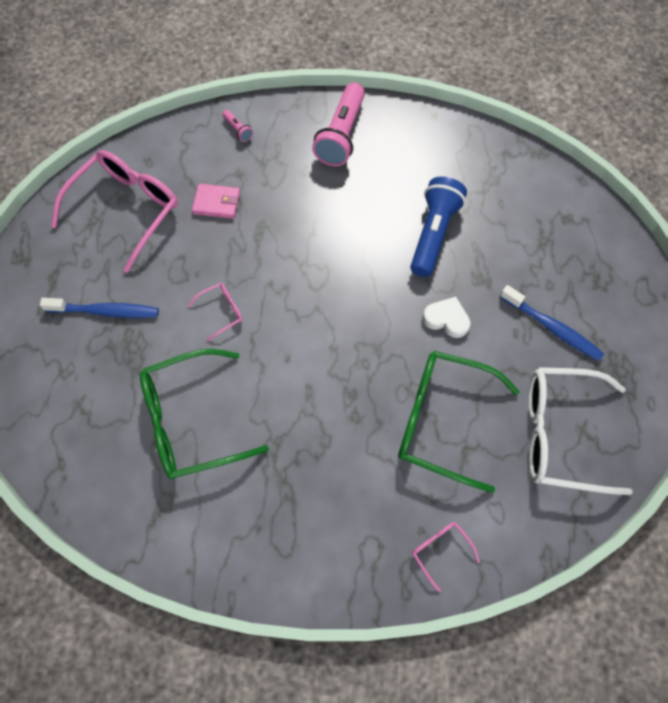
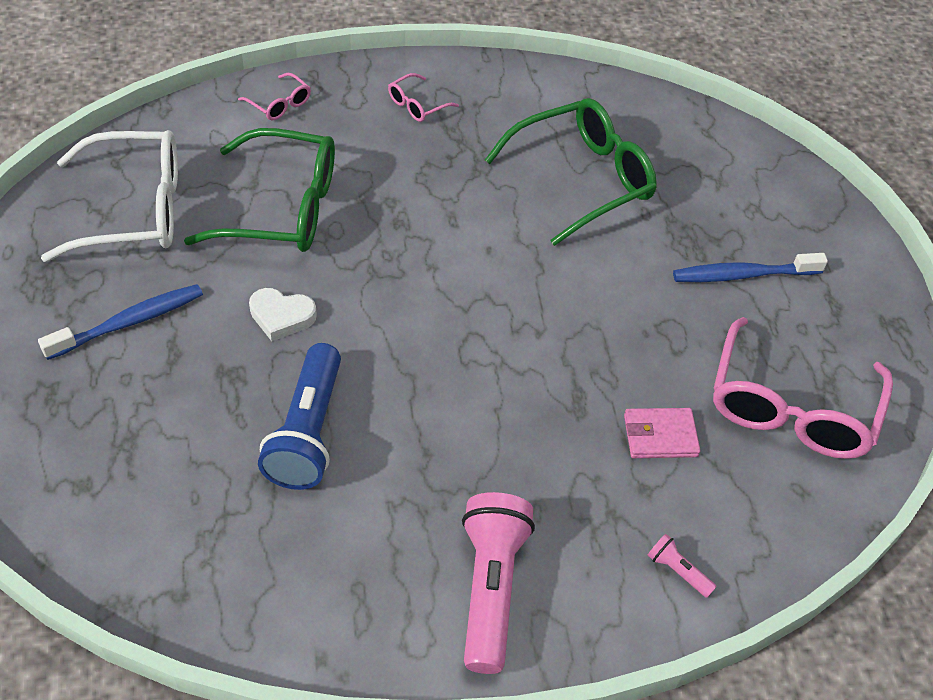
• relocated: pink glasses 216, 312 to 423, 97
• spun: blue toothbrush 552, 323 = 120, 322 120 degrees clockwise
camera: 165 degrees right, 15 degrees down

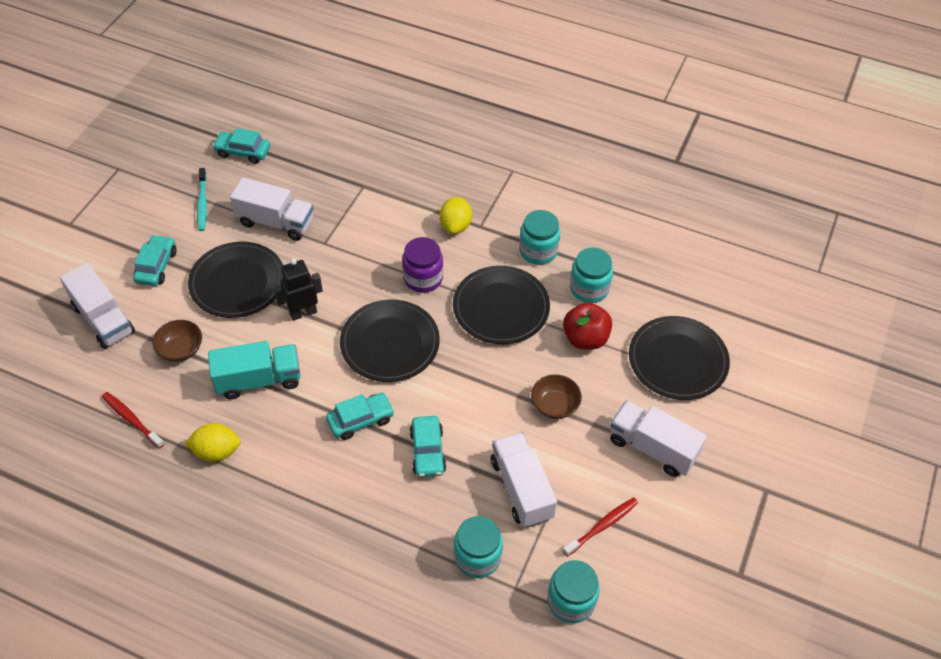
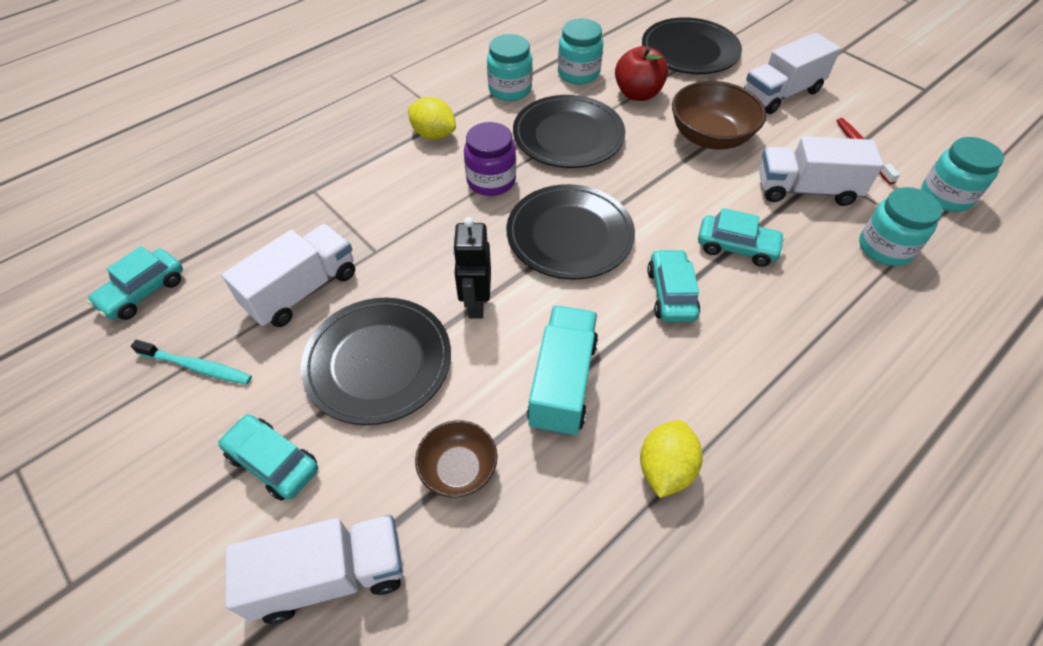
• size: brown bowl 556, 396 = 719, 115 x1.65
• missing: red toothbrush 133, 420
camera: 65 degrees left, 0 degrees up

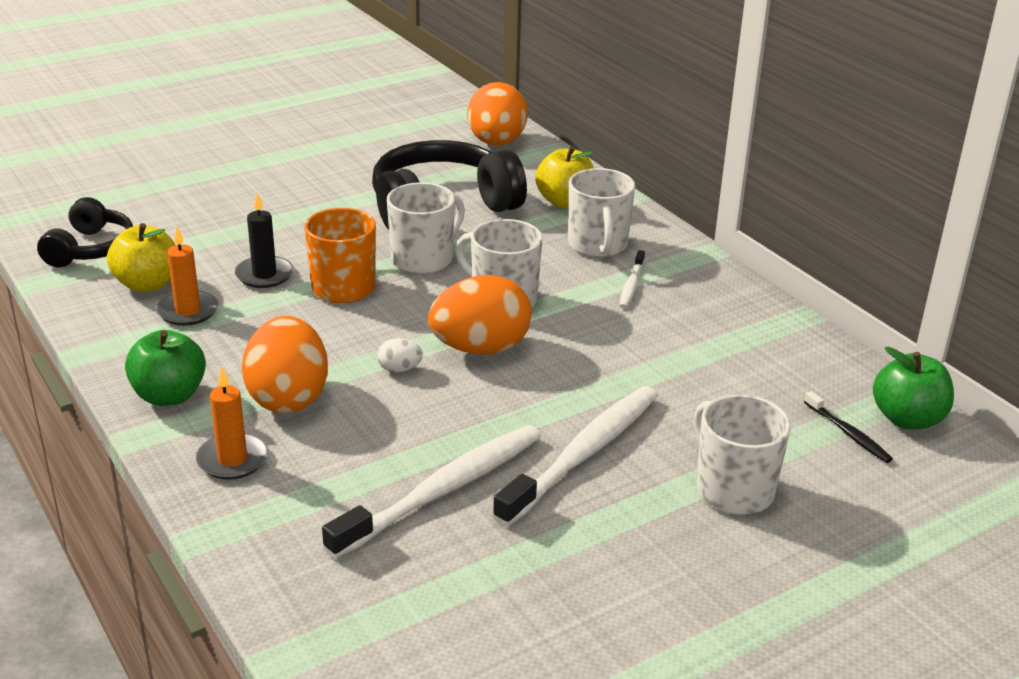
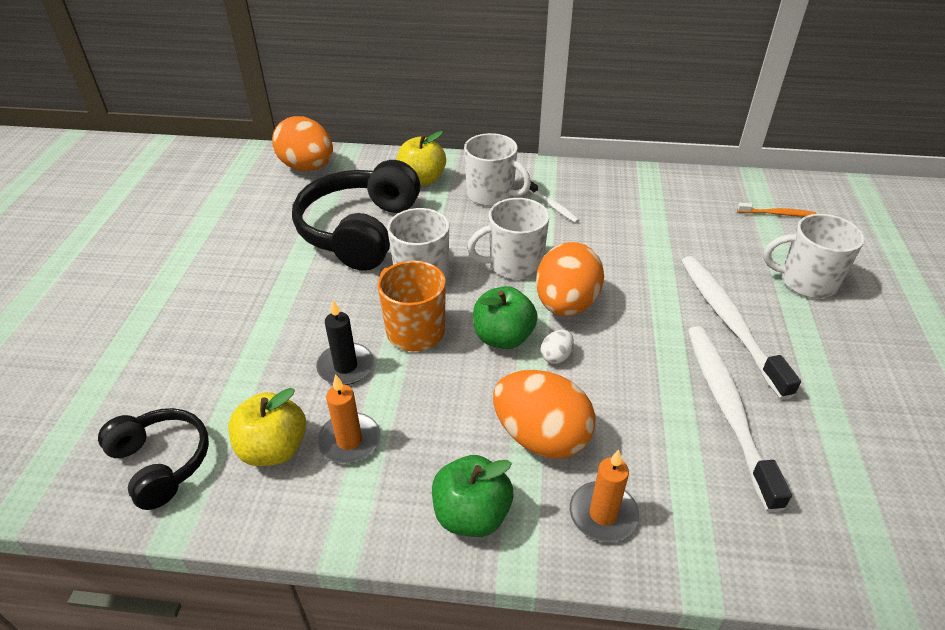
• relocated: green apple 913, 388 to 505, 317
• colour: black toothbrush 848, 427 to orange toothbrush 777, 210
camera: 50 degrees left, 10 degrees up

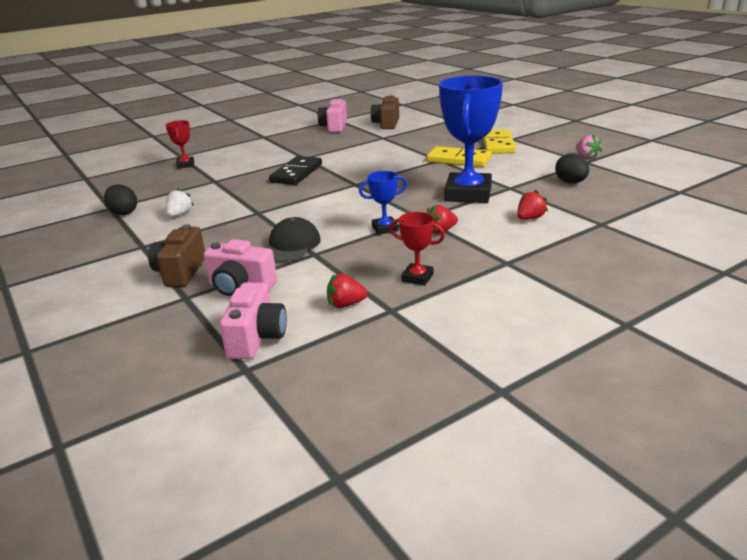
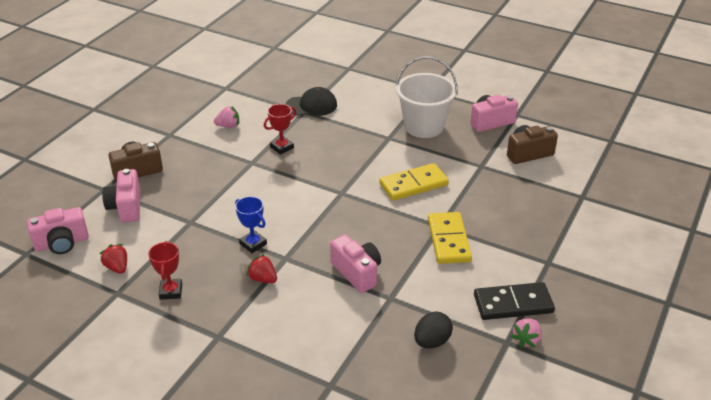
• exchanged: blue trophy 471, 139 to pink camera 355, 264
• relocated: red trophy 179, 144 to 280, 129
• relocated: yellow domino 499, 141 to 414, 182
• relocated: black domino 295, 170 to 514, 301
• missing: black egg 120, 199
• colour: white strawberry 180, 202 to pink strawberry 226, 117
• missing: red strawberry 532, 205
• relocated: black cap 293, 239 to 311, 101
• appeared: white bucket 427, 97
camera: 60 degrees right, 10 degrees up

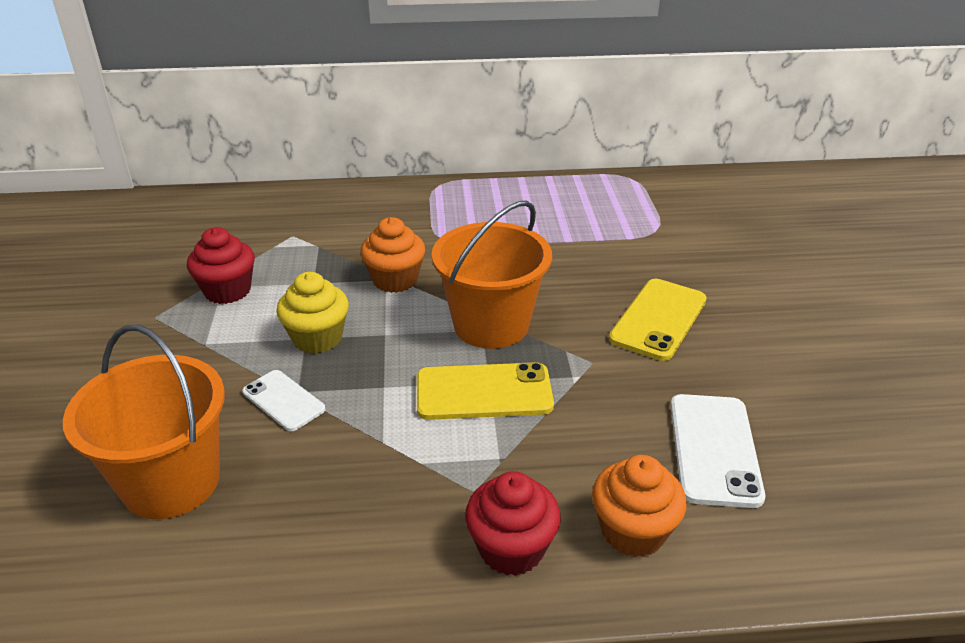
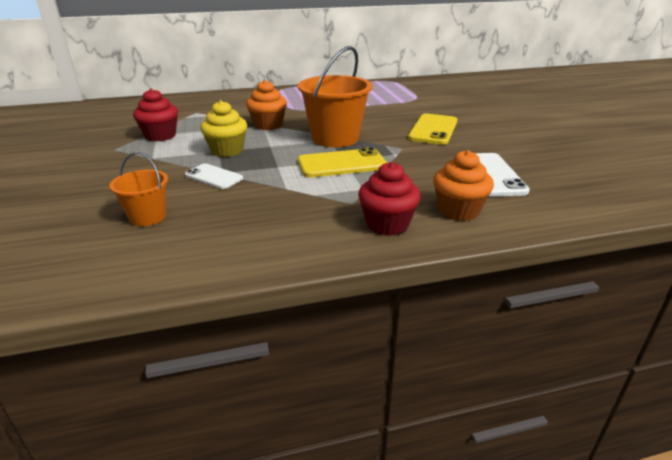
• size: orange bucket 144, 421 = 139, 189 x0.54
camera: 10 degrees left, 5 degrees down

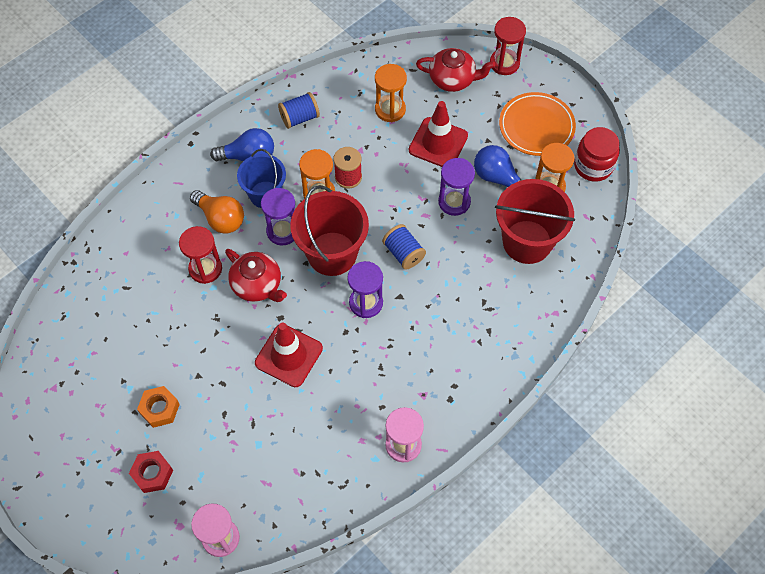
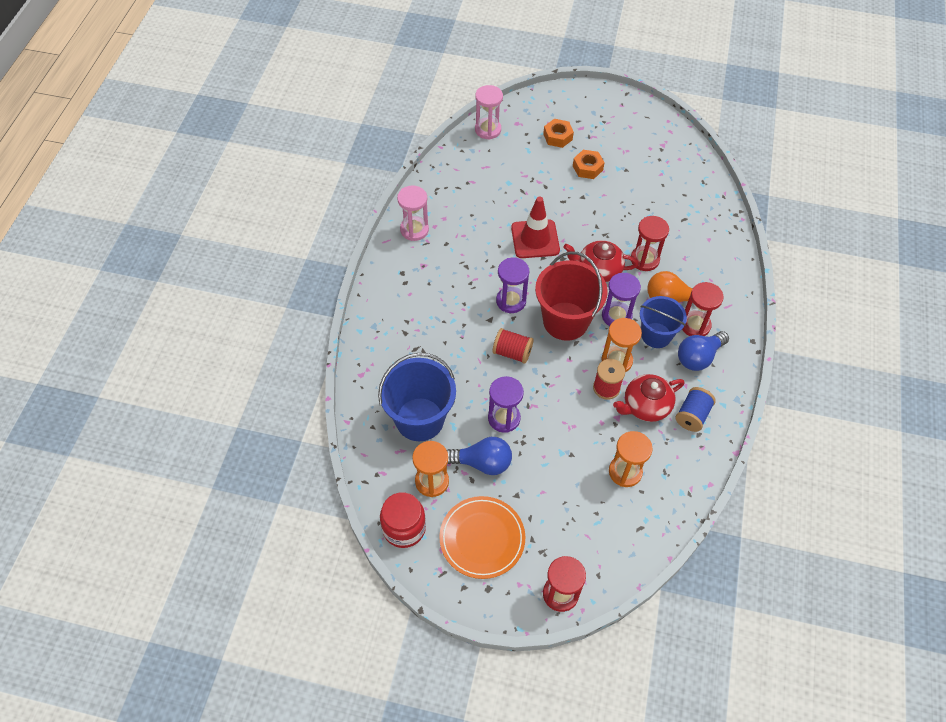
• relocated: red teapot 455, 70 to 648, 398
• missing: red traffic cone 438, 134
• colour: red bucket 535, 221 to blue bucket 417, 397
• colour: blue spool 404, 247 to red spool 513, 346
• colour: red nut 151, 472 to orange nut 558, 133
• appeared: red hourglass 703, 309
camera: 145 degrees right, 5 degrees down

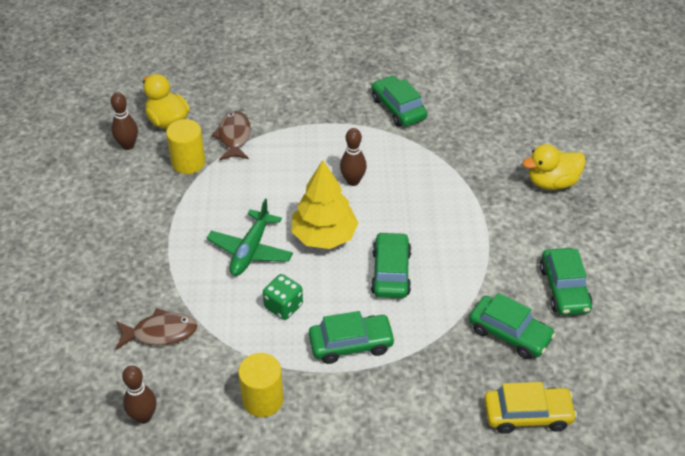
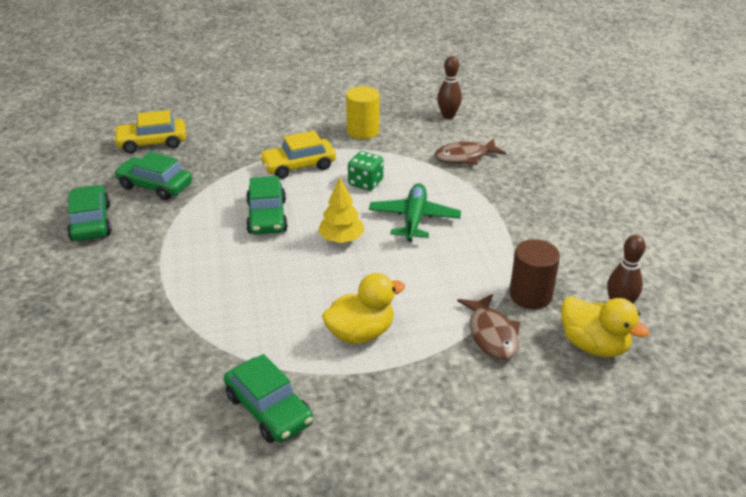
• colour: yellow cylinder 186, 146 to brown cylinder 534, 274
• missing: brown bowling pin 353, 157
• relocated: yellow duck 554, 167 to 363, 308
• size: yellow tree 325, 204 = 341, 210 x0.64
• colour: green car 352, 337 to yellow car 297, 155
camera: 170 degrees right, 10 degrees down

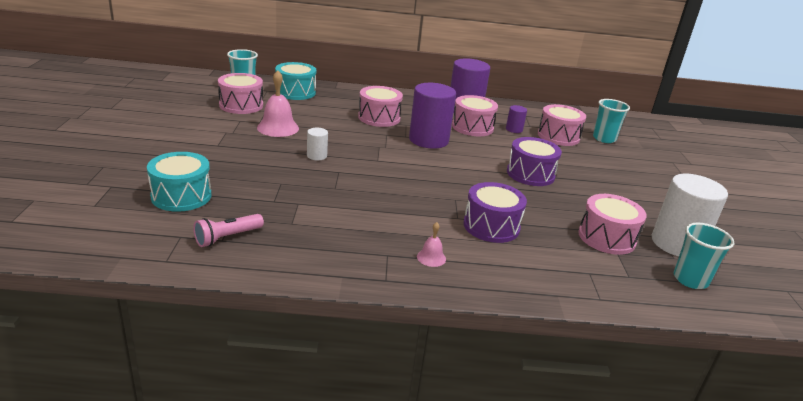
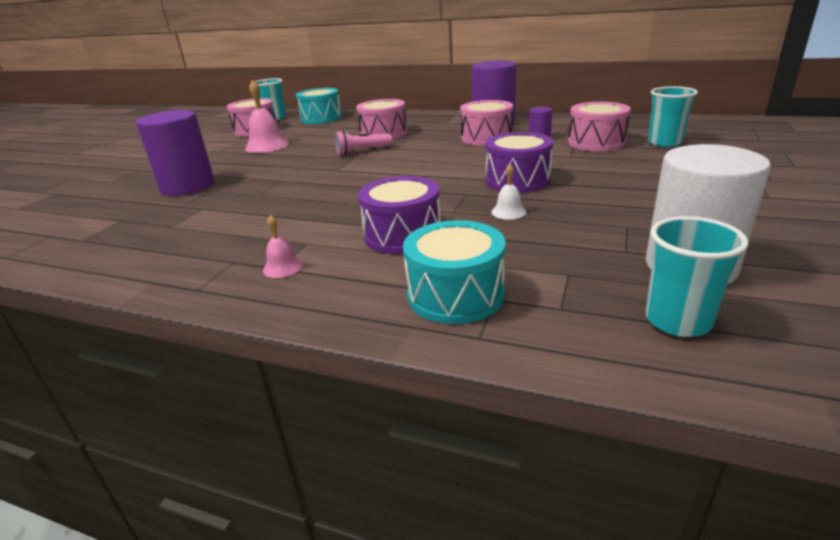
• relocated: purple cylinder 432, 116 to 175, 153
• missing: white cylinder 317, 144
• relocated: turquoise drum 179, 182 to 454, 272
• missing: pink drum 612, 224
• relocated: pink flashlight 228, 230 to 363, 143
• appeared: white bell 509, 192
camera: 25 degrees right, 0 degrees up

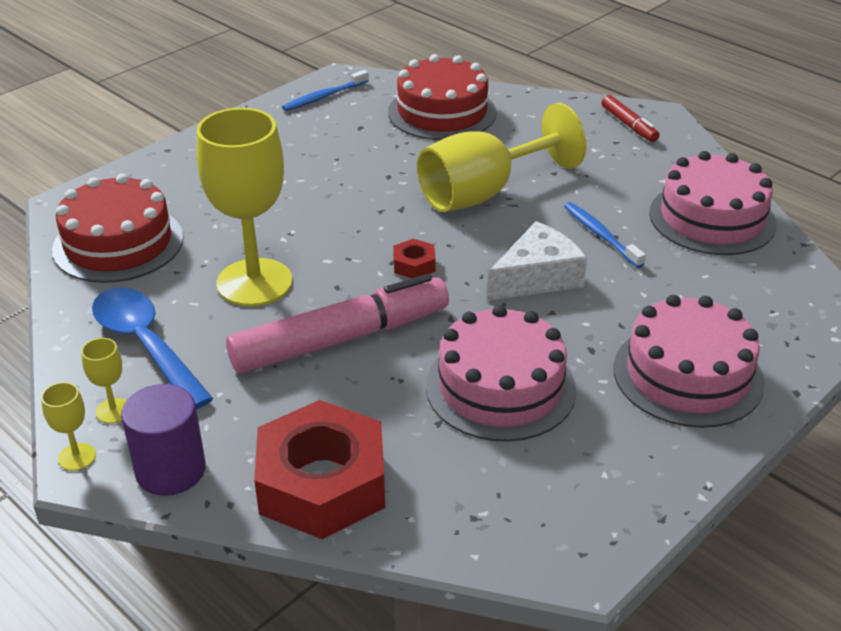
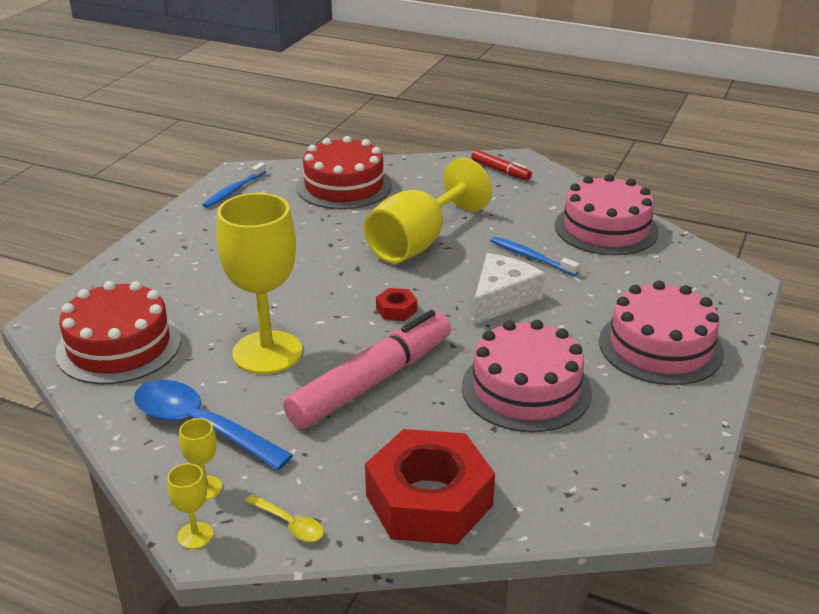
• exchanged: purple cylinder 163, 440 to yellow spoon 284, 518
camera: 20 degrees left, 5 degrees down

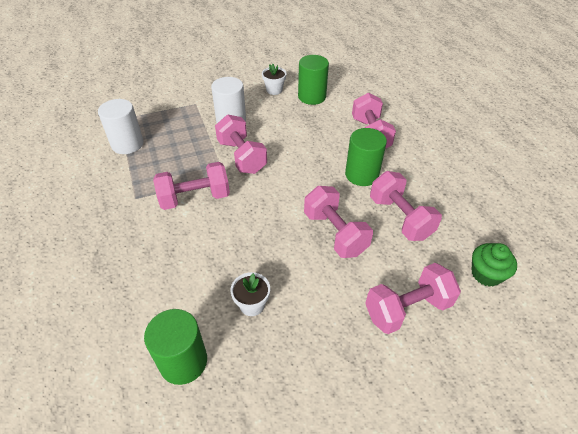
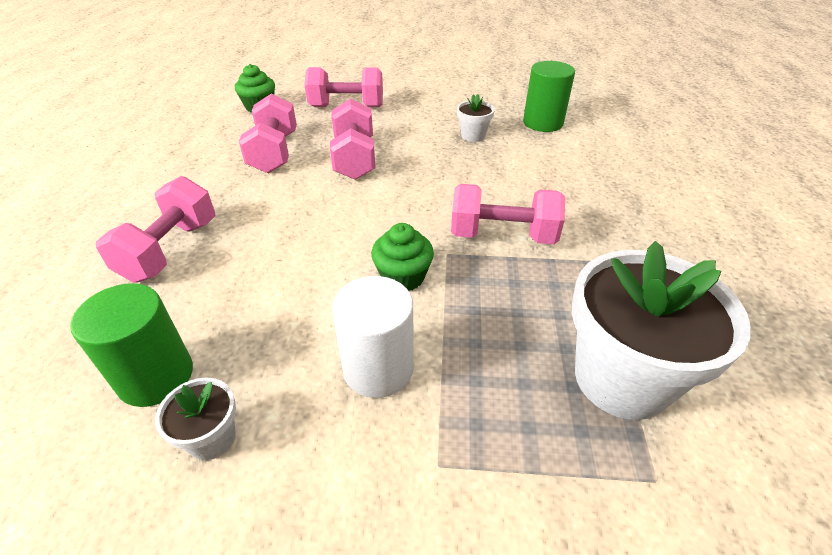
• exchanged: white cylinder 121, 126 to white flower pot 661, 330
• exchanged: pink dumbbell 241, 144 to green cupcake 402, 257
• missing: green cylinder 366, 157
camera: 155 degrees left, 5 degrees down

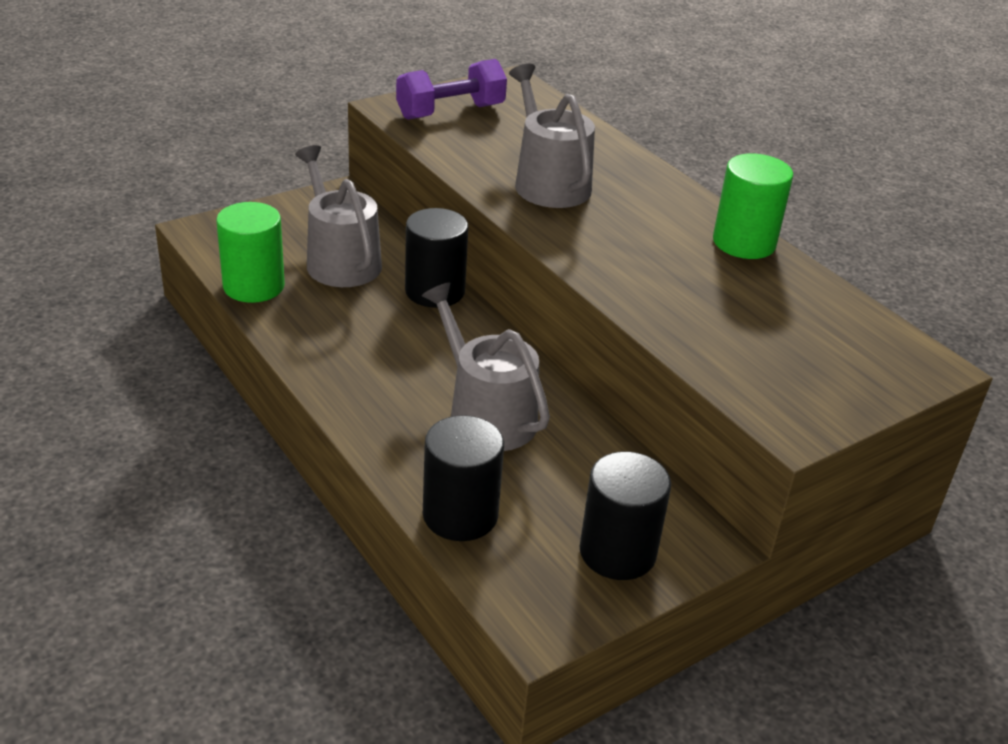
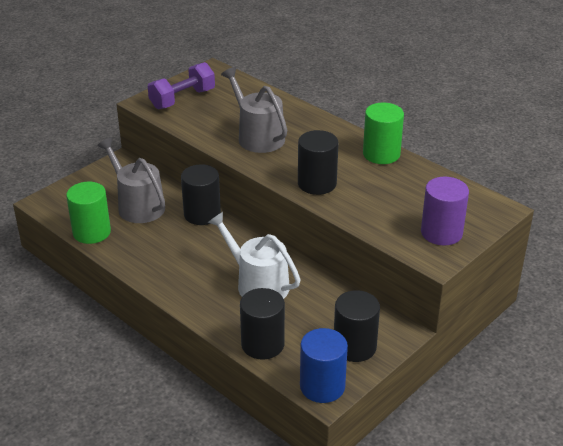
• colour: grey watering can 486, 366 to white watering can 254, 255
• appeared: black cylinder 318, 162
• appeared: purple cylinder 445, 211
• appeared: blue cylinder 324, 365
camera: 10 degrees left, 0 degrees up

